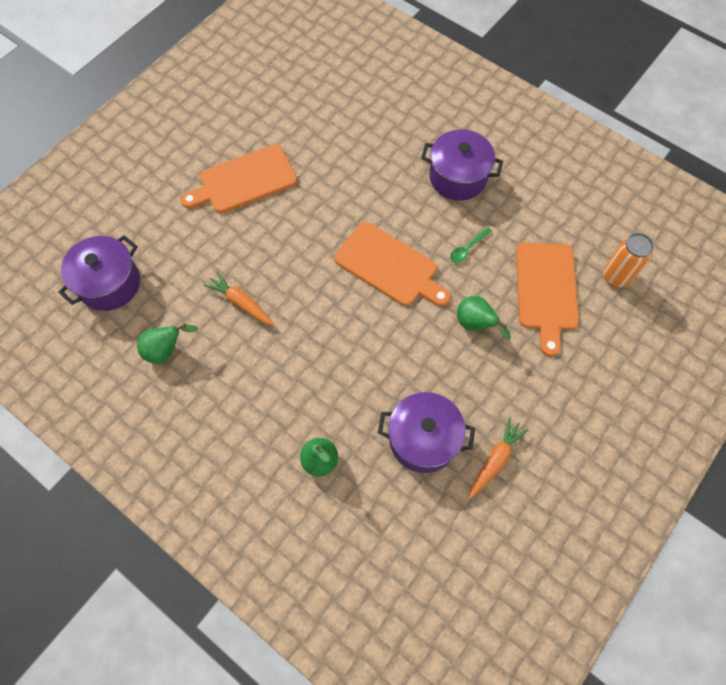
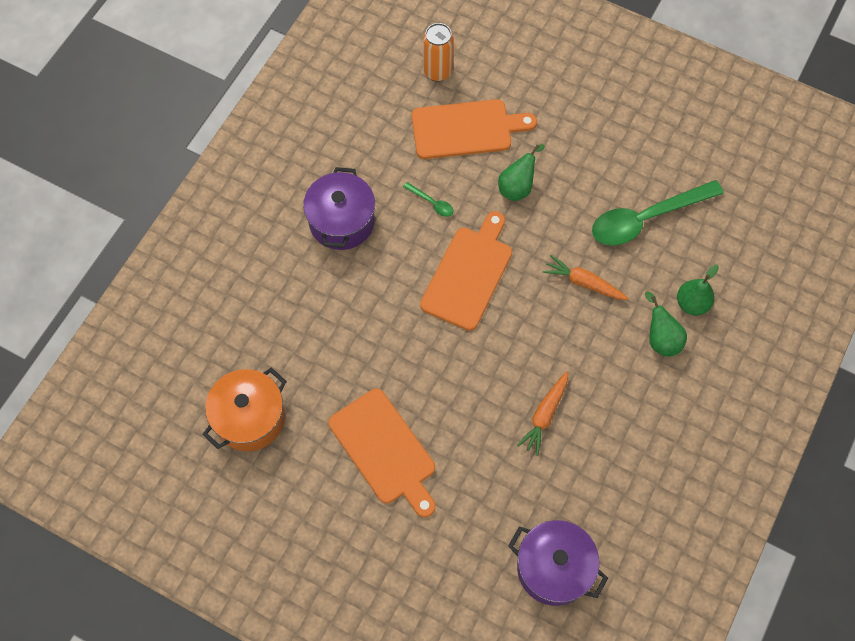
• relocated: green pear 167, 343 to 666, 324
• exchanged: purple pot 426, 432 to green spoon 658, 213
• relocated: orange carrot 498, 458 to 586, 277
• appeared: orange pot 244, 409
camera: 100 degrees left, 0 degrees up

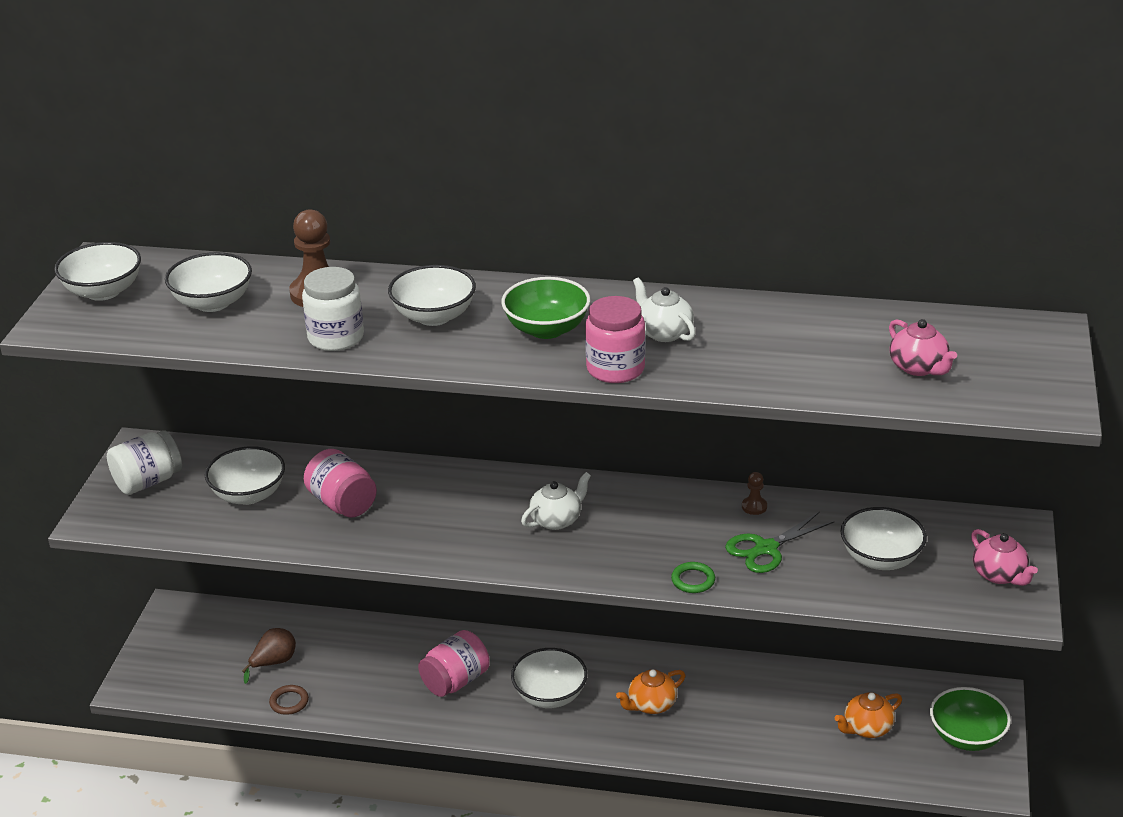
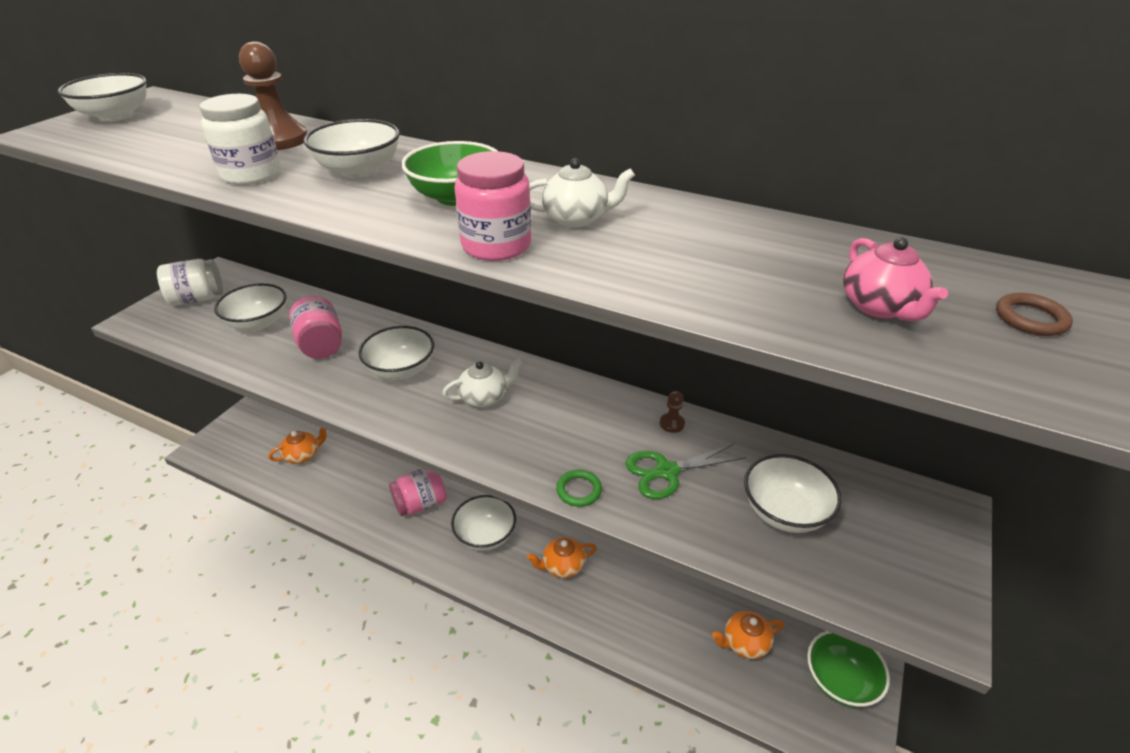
• relocated: white bowl 208, 282 to 396, 353
• spun: white teapot 664, 309 = 582, 192 105 degrees clockwise
• missing: pink teapot 1004, 557
• exchanged: brown pear 269, 656 to orange teapot 297, 445
• relocated: brown ring 289, 700 to 1034, 314
camera: 15 degrees right, 5 degrees up

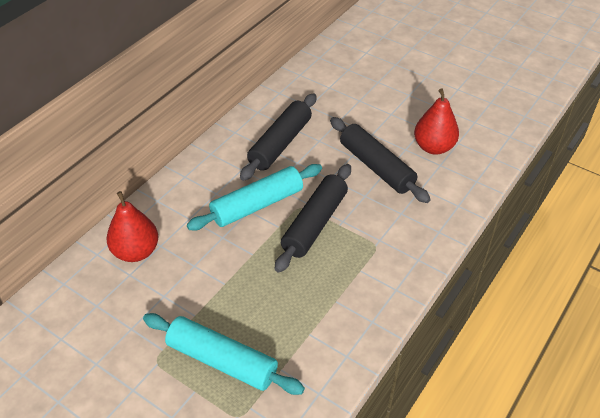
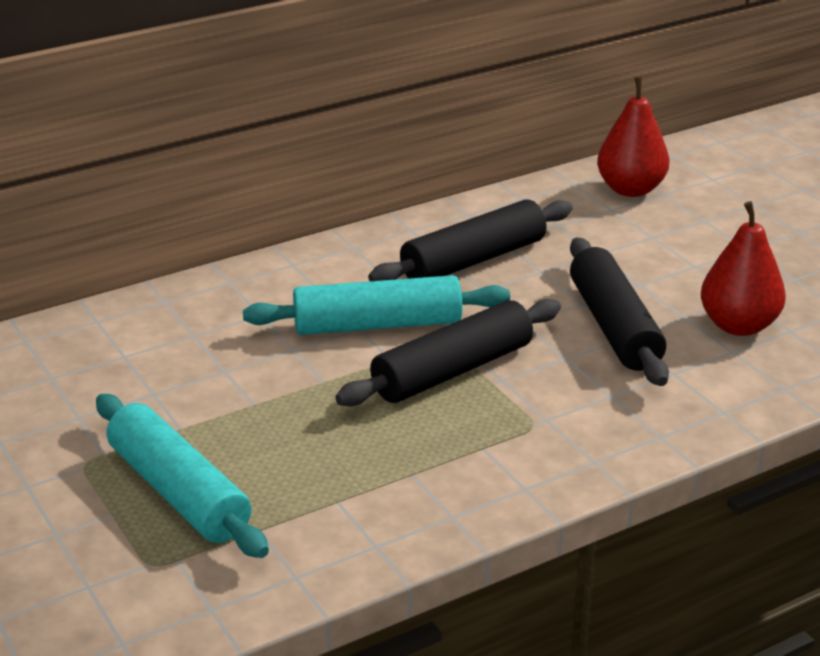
• relocated: red pear 132, 226 to 633, 137
camera: 25 degrees right, 15 degrees down

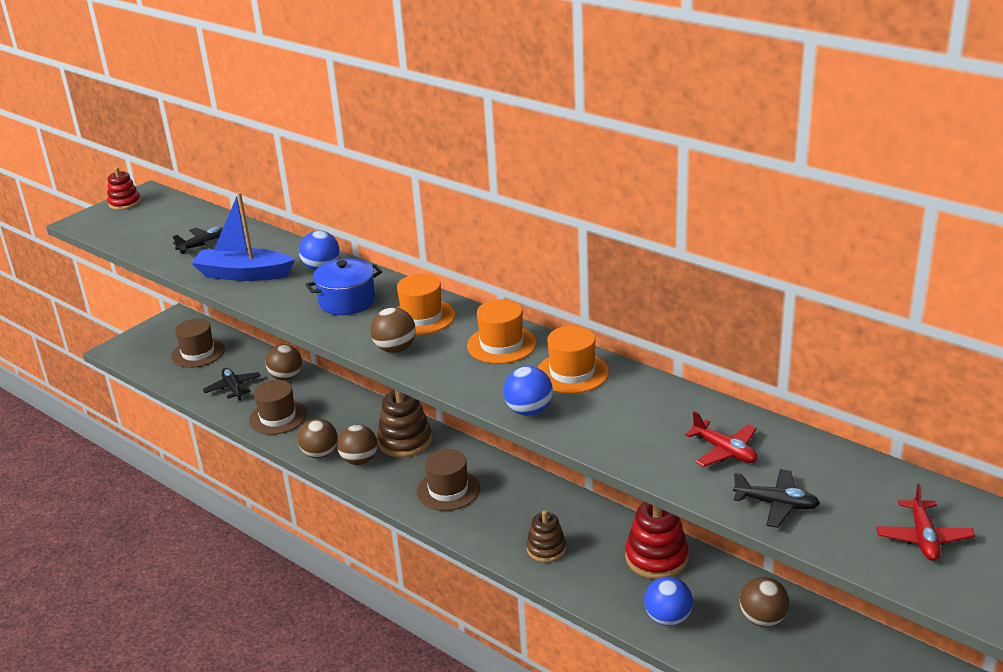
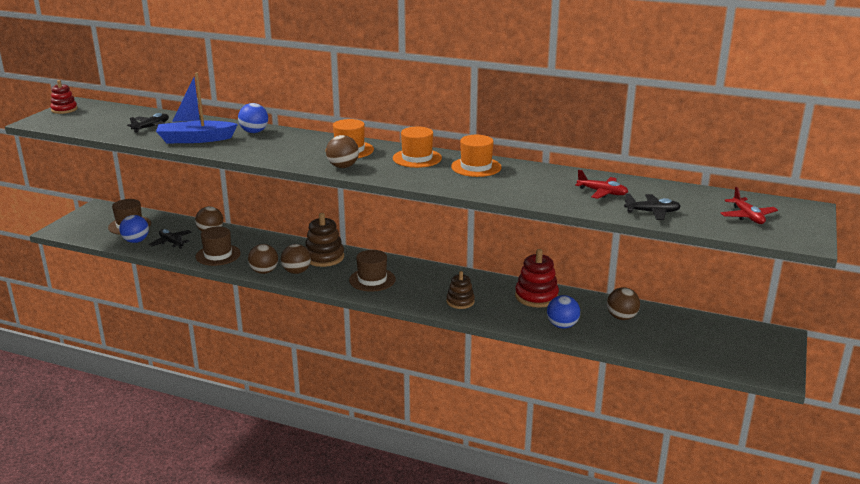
• missing: blue pot 343, 286
• relocated: blue ball 528, 391 to 134, 229
camera: 20 degrees left, 5 degrees down

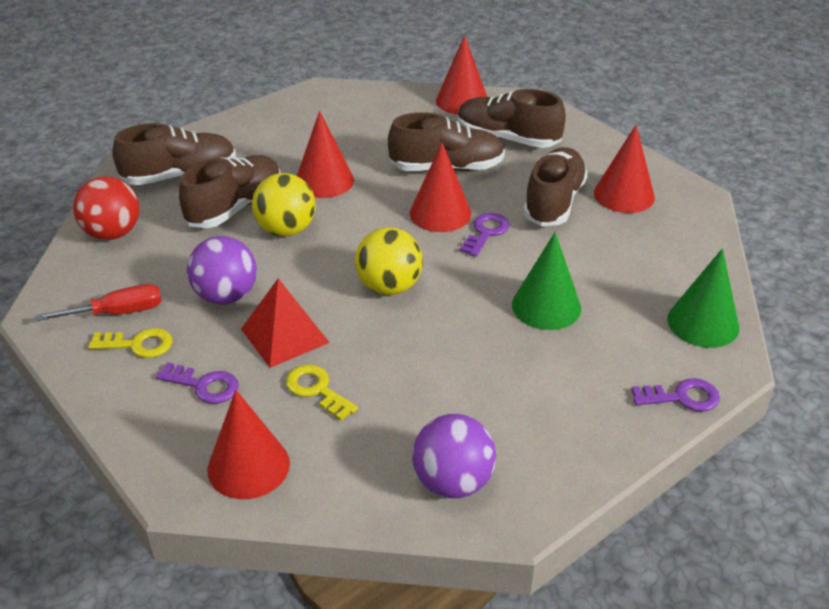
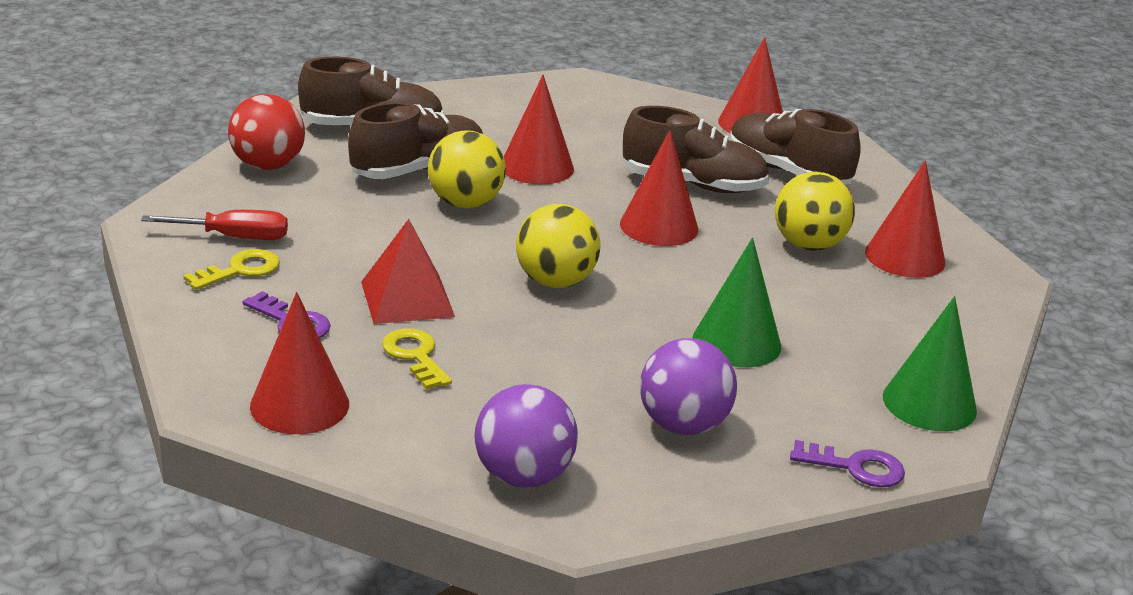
• exchanged: brown shoe 555, 186 to yellow ball 815, 211
• missing: purple key 484, 235
• relocated: purple ball 222, 270 to 688, 386
• spun: yellow key 130, 343 = 231, 269 60 degrees counterclockwise
camera: 15 degrees right, 10 degrees down

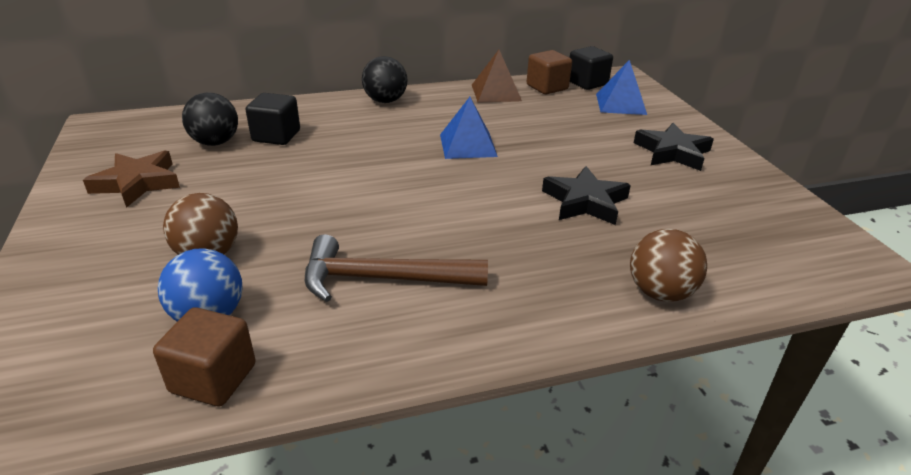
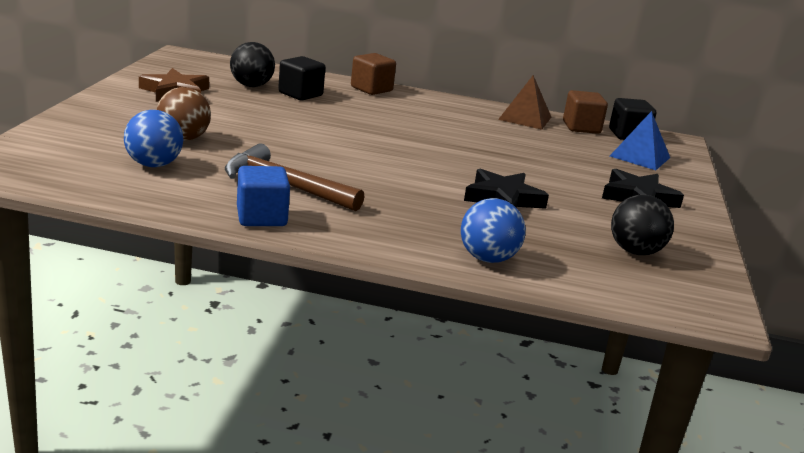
• relocated: black ball 385, 79 to 642, 224
• missing: blue pyramid 469, 128
• colour: brown ball 668, 265 to blue ball 493, 230
• relocated: brown cube 204, 356 to 373, 74
• appeared: blue cube 263, 196
camera: 25 degrees right, 10 degrees down

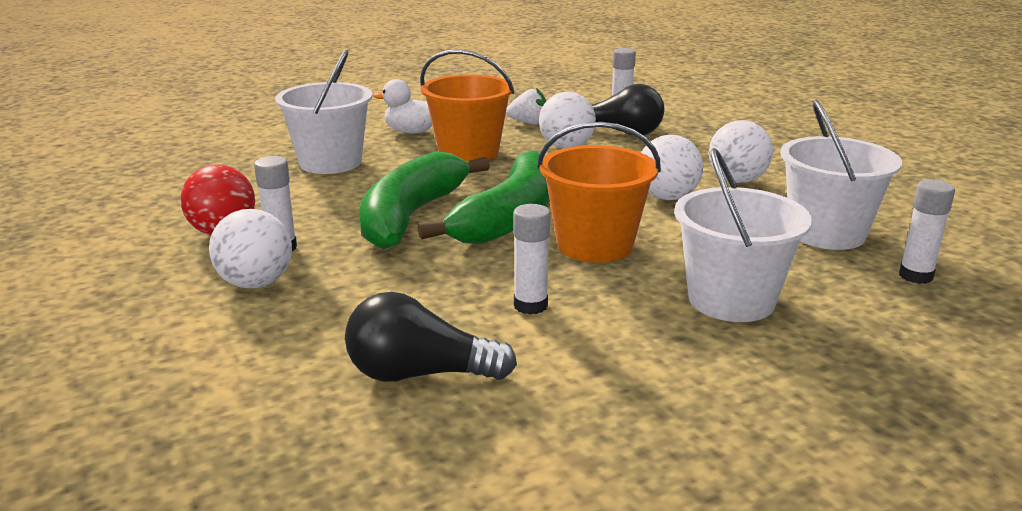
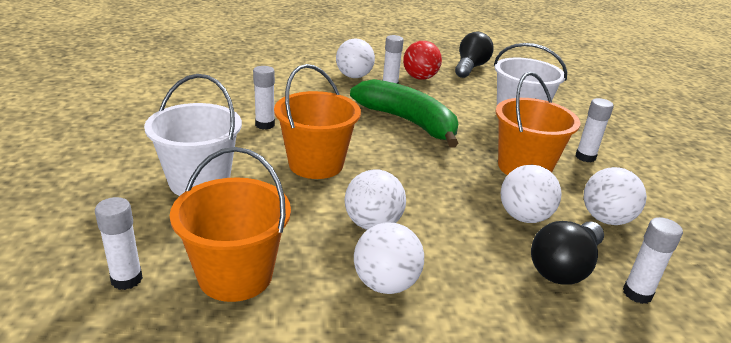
• exchanged: white duck 402, 106 to white glue stick 595, 130
• exchanged: white strawberry 526, 106 to white ball 615, 196
• colour: white bucket 841, 175 to orange bucket 230, 224
• missing: green banana 483, 197
• relocated: black light bulb 431, 337 to 474, 55
camera: 110 degrees right, 5 degrees up

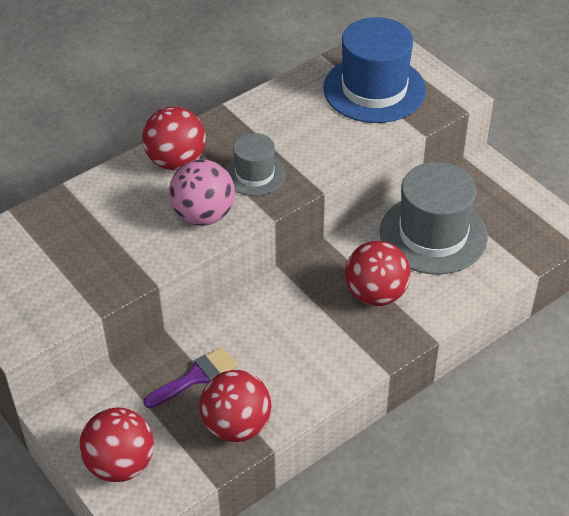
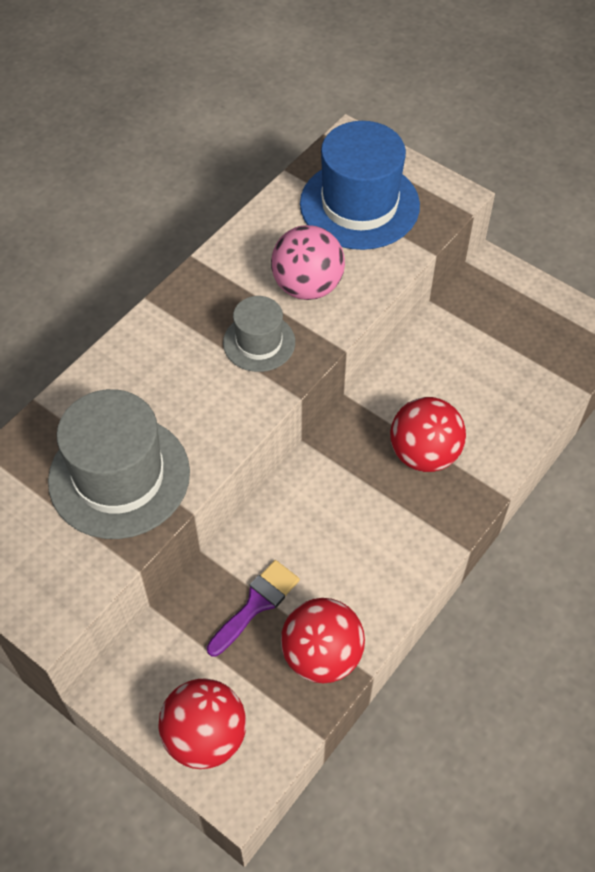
• missing: red ball 174, 138
• relocated: pink ball 202, 192 to 308, 262
• relocated: grey hat 434, 218 to 119, 464
camera: 15 degrees left, 10 degrees up

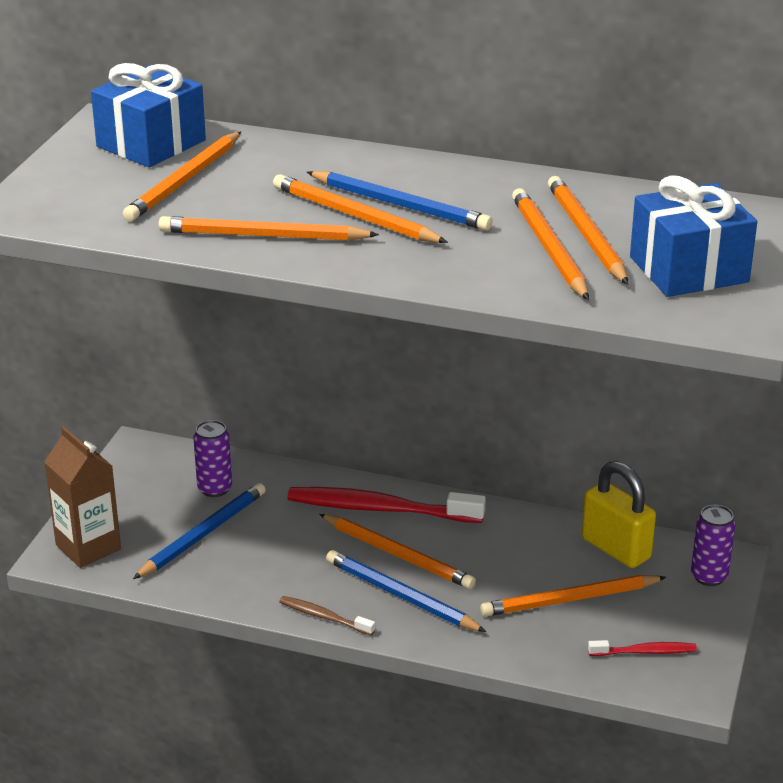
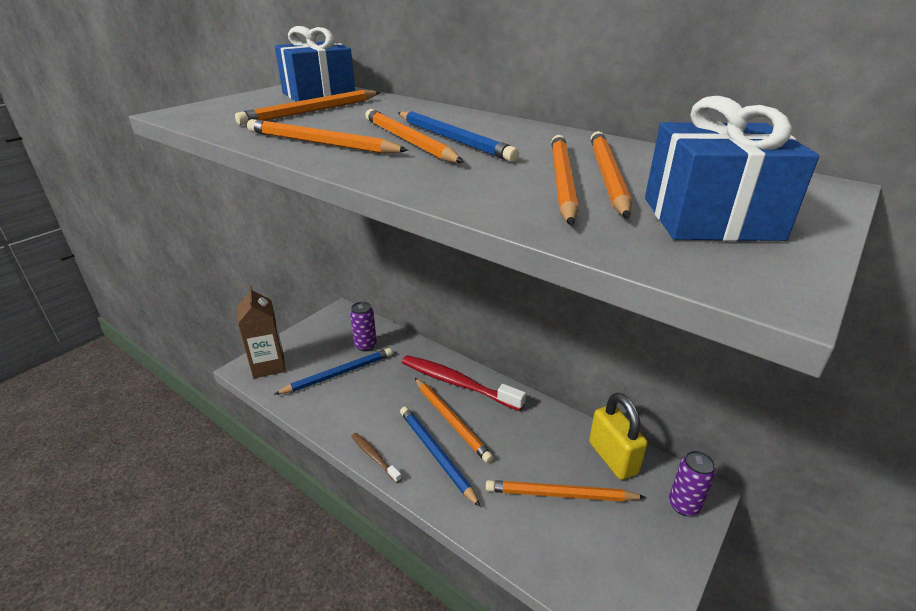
• missing: red toothbrush 642, 648
camera: 20 degrees right, 0 degrees up

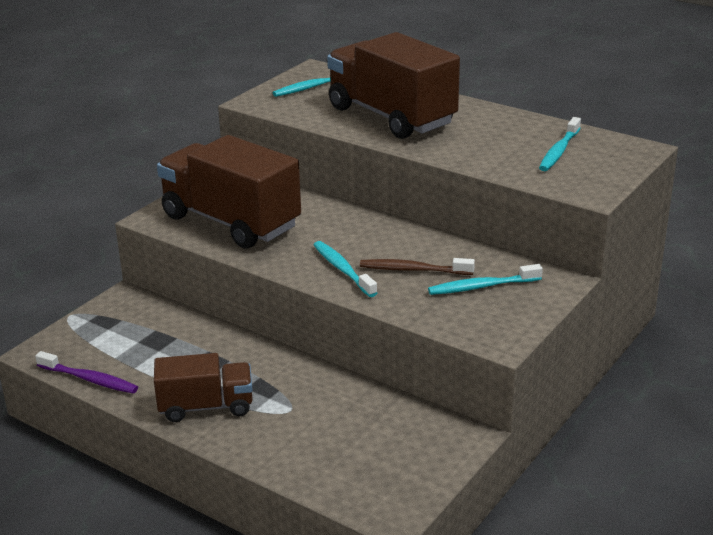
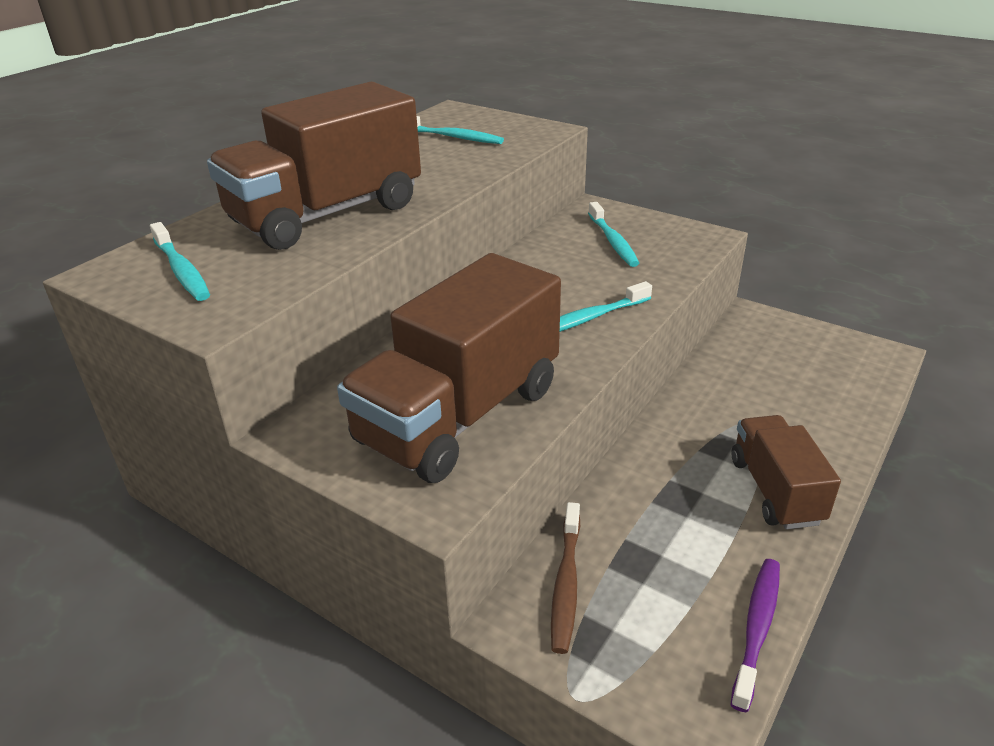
• relocated: brown toothbrush 417, 266 to 565, 578
camera: 90 degrees left, 5 degrees up

